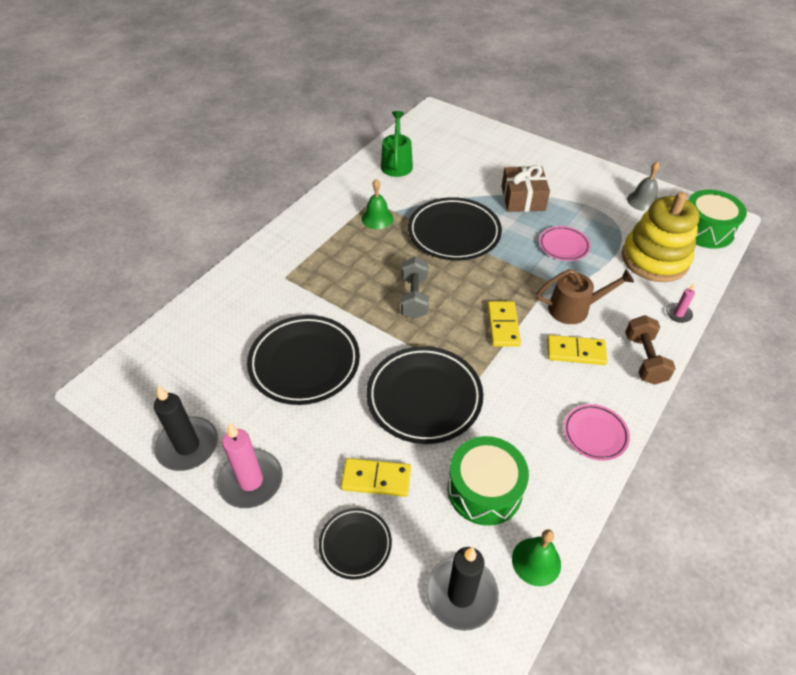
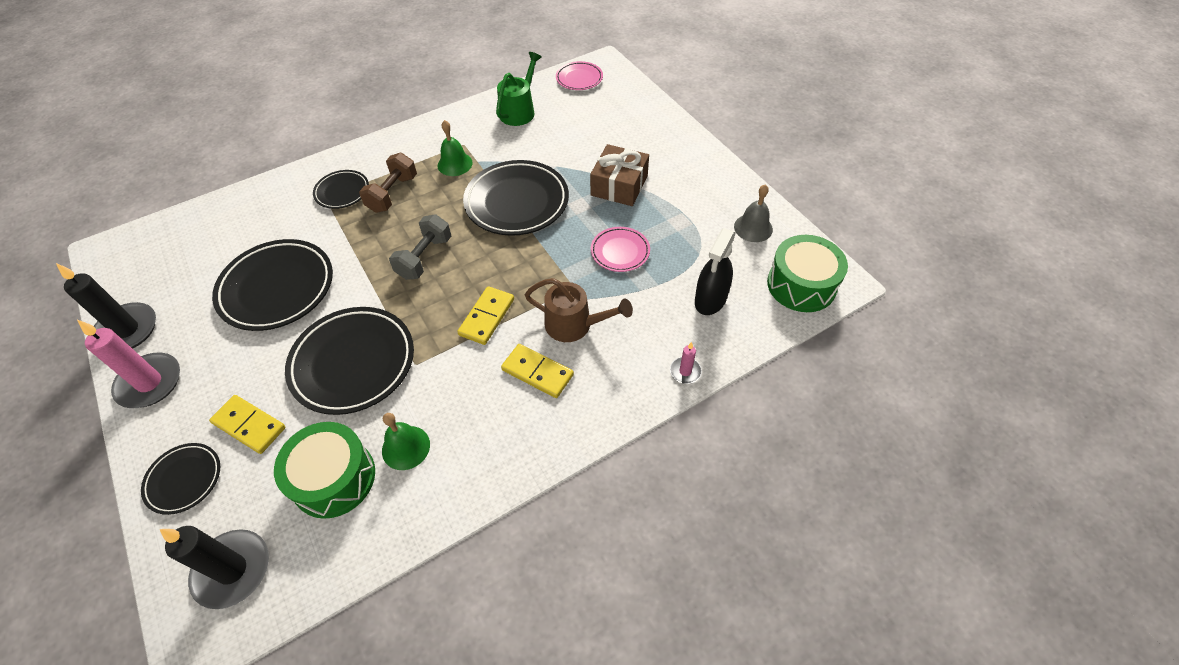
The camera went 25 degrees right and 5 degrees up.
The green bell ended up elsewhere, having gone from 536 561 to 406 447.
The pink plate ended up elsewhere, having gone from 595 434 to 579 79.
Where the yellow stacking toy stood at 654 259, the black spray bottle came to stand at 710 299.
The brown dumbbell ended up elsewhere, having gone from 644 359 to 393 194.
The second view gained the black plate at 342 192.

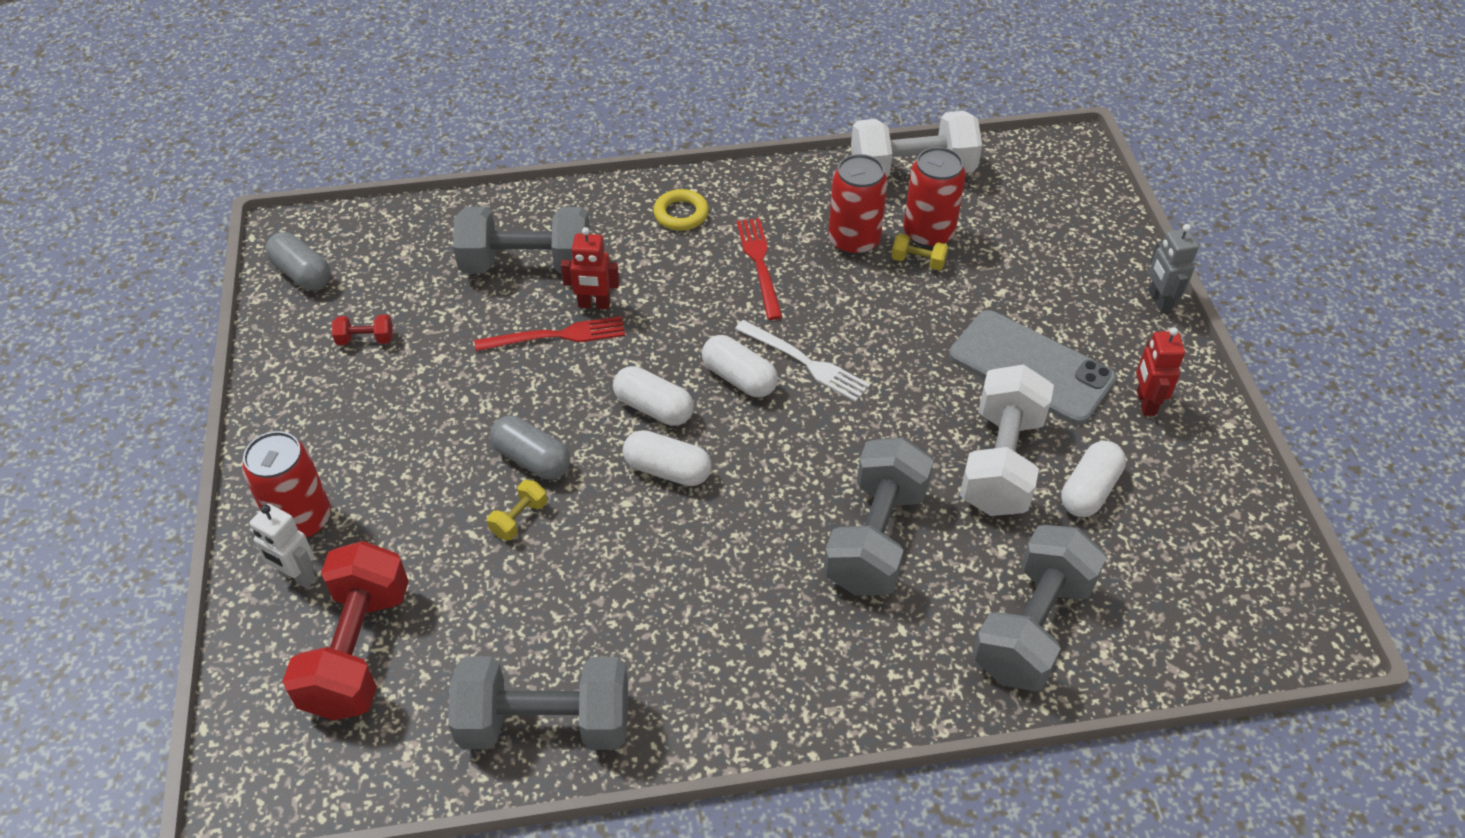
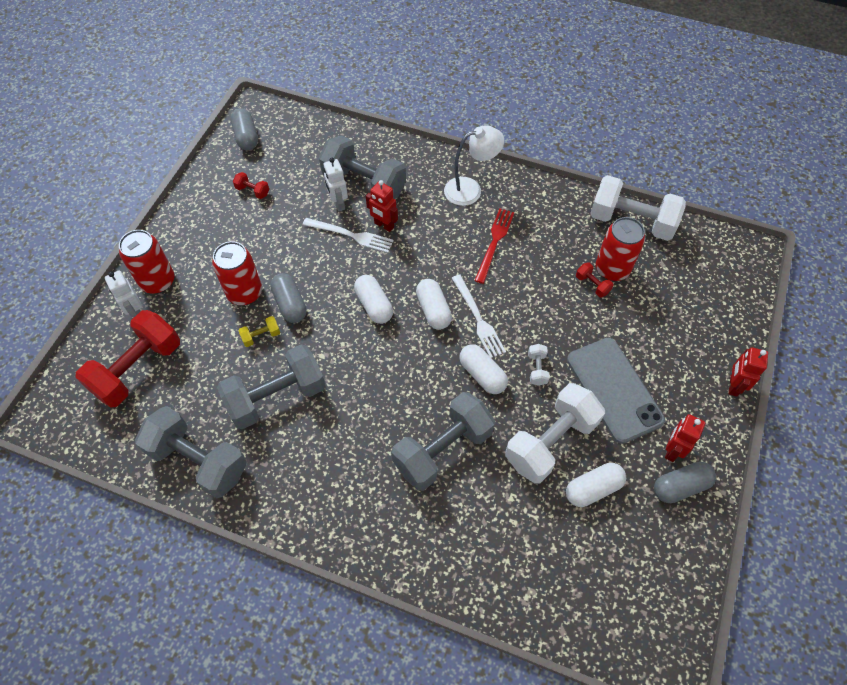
The camera went 30 degrees right and 10 degrees up.
What was the red fork at 556 336 turned into the white fork at 350 235.
The white capsule ended up elsewhere, having gone from 667 470 to 482 374.
Where the yellow ring stood at 681 214, the white lamp came to stand at 470 189.
The red can ended up elsewhere, having gone from 854 241 to 244 293.
What was the yellow dumbbell at 918 261 turned into the red dumbbell at 592 285.
The grey dumbbell ended up elsewhere, having gone from 1032 627 to 276 397.
What was the grey robot at 1159 301 turned into the red robot at 733 386.
The second view gained the white robot at 338 203.
The second view gained the white dumbbell at 537 369.
The second view gained the grey capsule at 680 486.

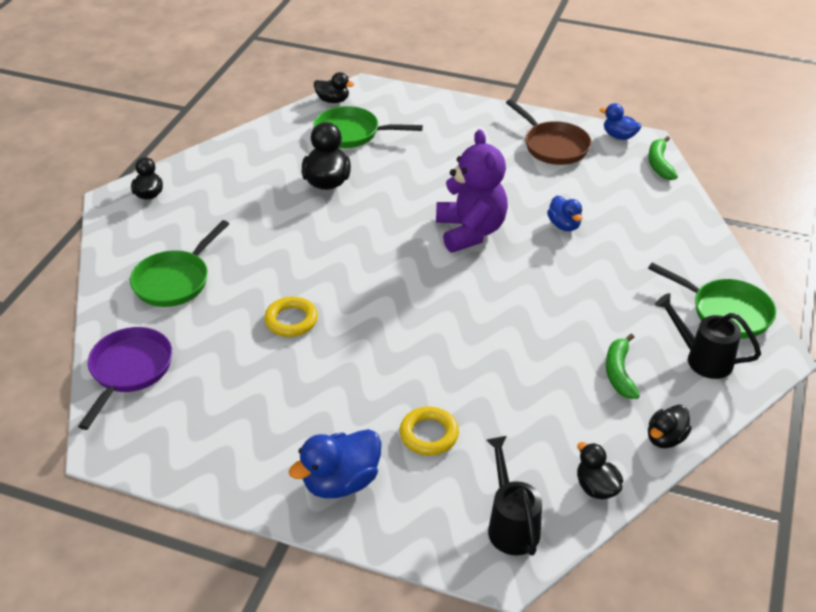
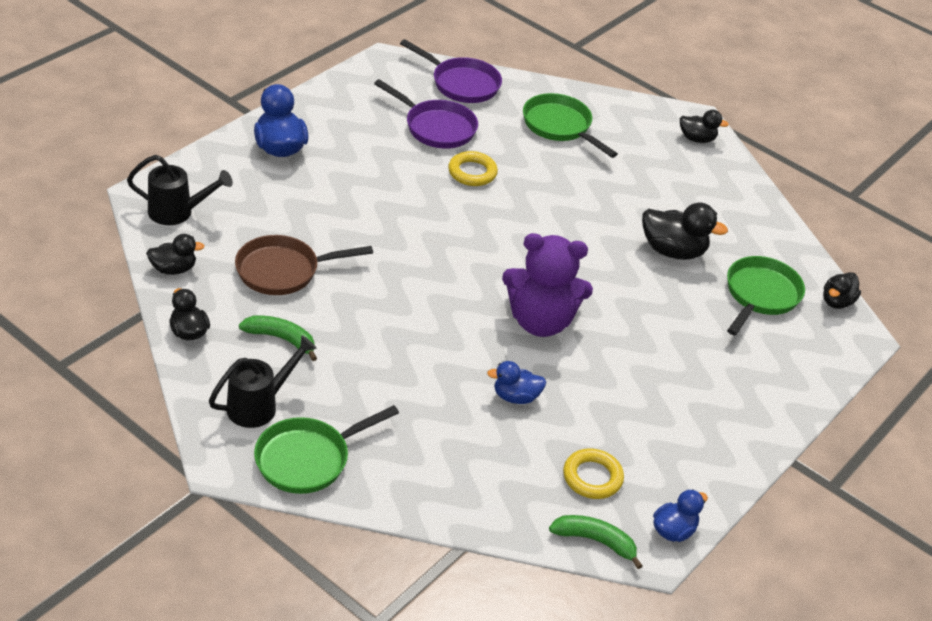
The camera went 105 degrees right and 0 degrees up.
The yellow ring ended up elsewhere, having gone from 429 434 to 592 477.
The brown pan ended up elsewhere, having gone from 553 146 to 283 271.
The second view gained the purple pan at 436 127.

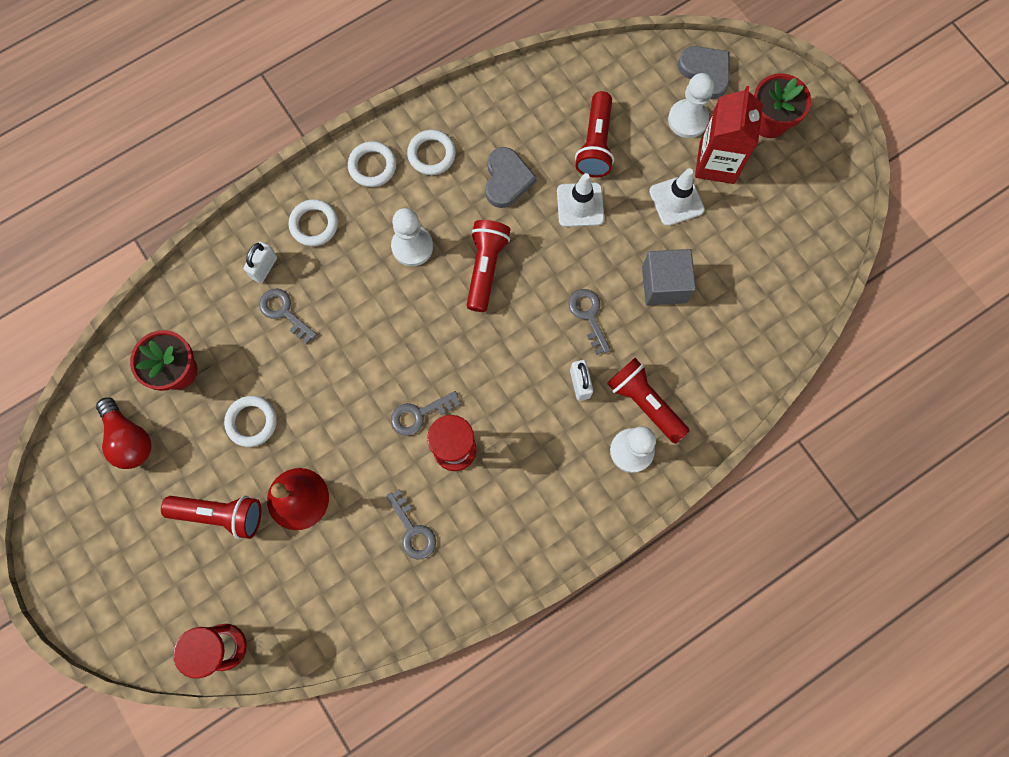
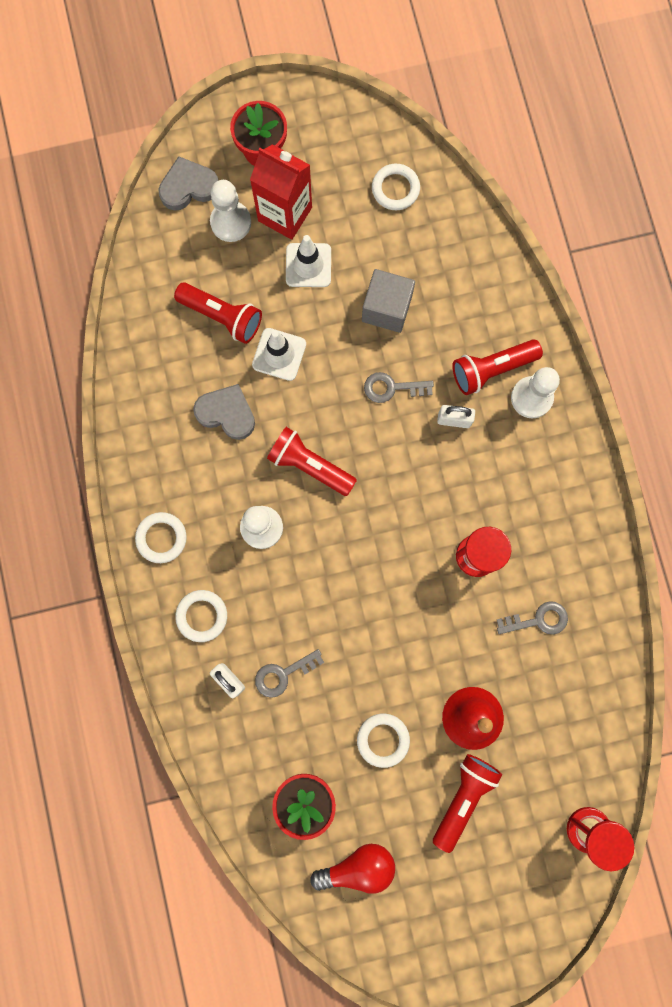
The camera went 70 degrees left and 5 degrees up.
The second view lost the grey key at 419 414.
The white ring ended up elsewhere, having gone from 431 154 to 395 189.

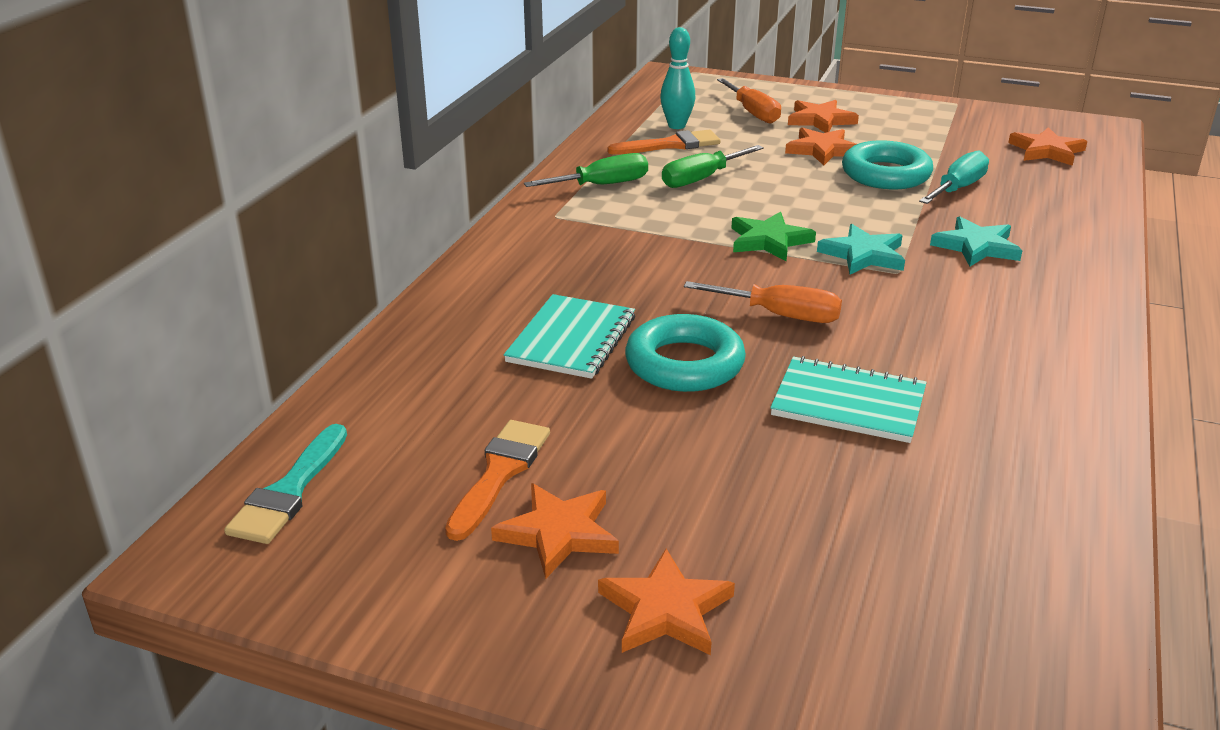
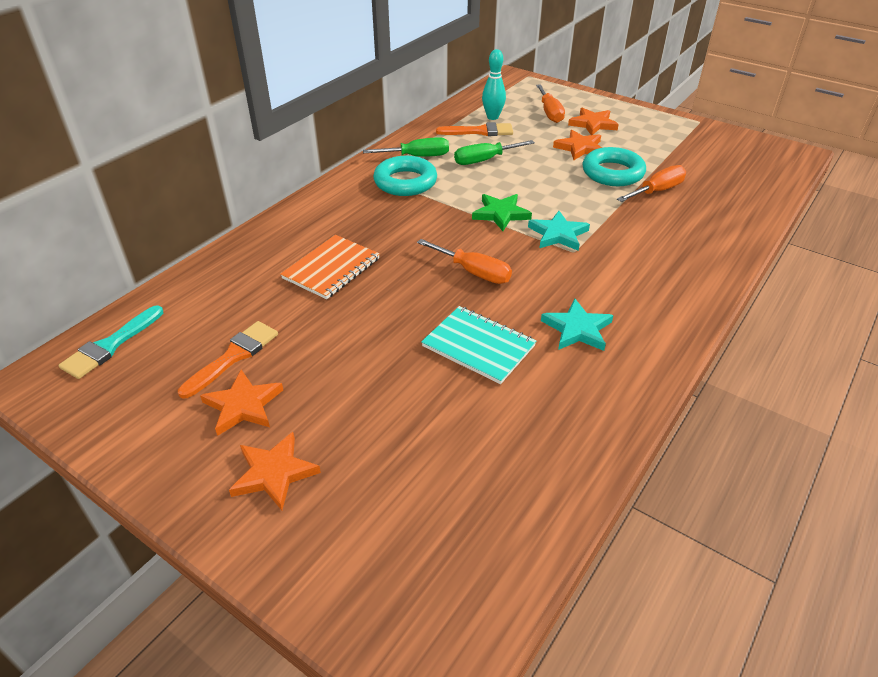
The camera went 15 degrees right and 10 degrees up.
What was the turquoise notebook at 572 339 turned into the orange notebook at 331 268.
The turquoise ring ended up elsewhere, having gone from 684 364 to 405 182.
What was the turquoise screwdriver at 957 188 turned into the orange screwdriver at 657 191.
The turquoise star ended up elsewhere, having gone from 976 247 to 577 329.
The second view lost the orange star at 1046 151.

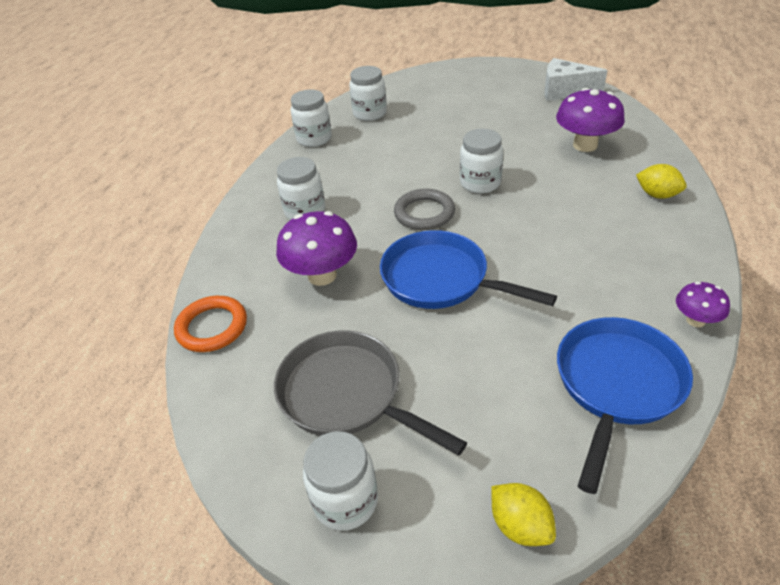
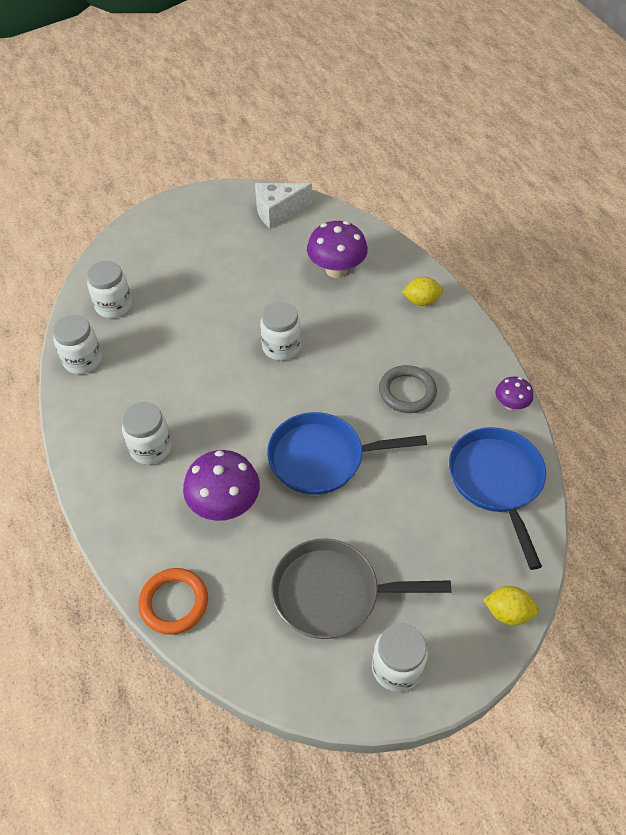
The camera went 40 degrees left and 10 degrees up.
The grey ring ended up elsewhere, having gone from 424 213 to 407 392.

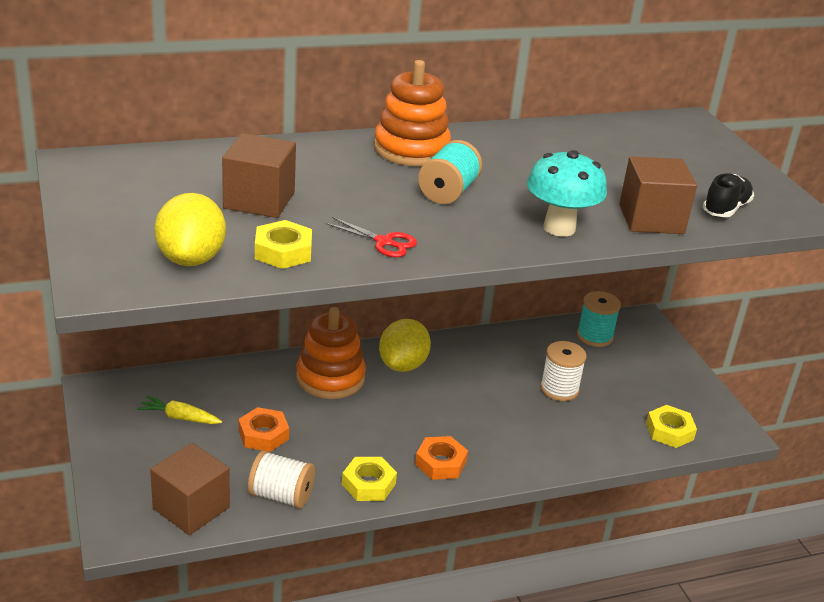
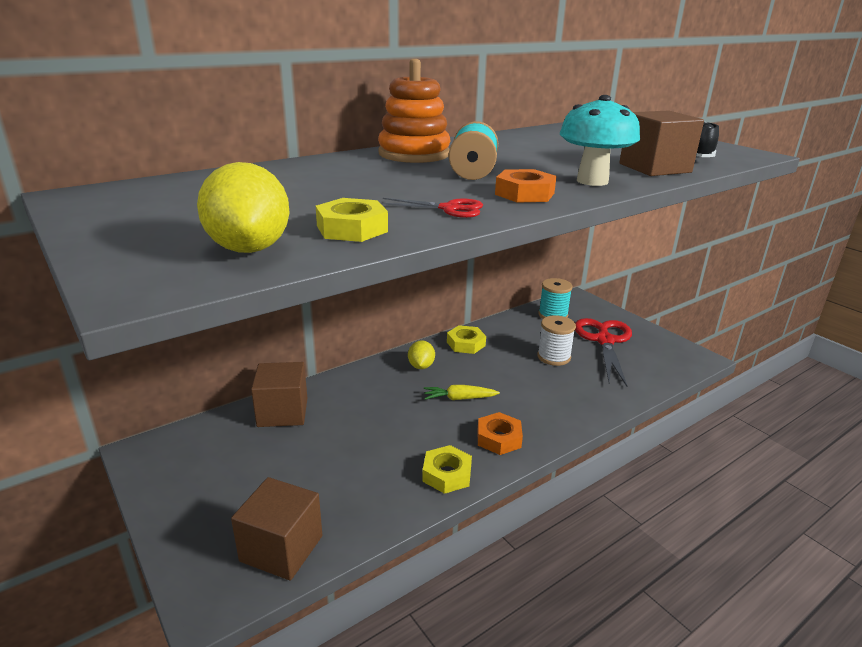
The camera went 15 degrees left and 5 degrees down.
The yellow carrot ended up elsewhere, having gone from 179 417 to 459 398.
The brown cube ended up elsewhere, having gone from 259 200 to 282 412.
The orange nut ended up elsewhere, having gone from 263 434 to 524 194.
The second view lost the white spool at 281 496.
The second view lost the orange stacking toy at 330 378.
The size of the yellow lemon at 402 365 changed by a factor of 0.62.
The yellow nut ended up elsewhere, having gone from 669 431 to 466 344.
The second view gained the red scissors at 604 340.

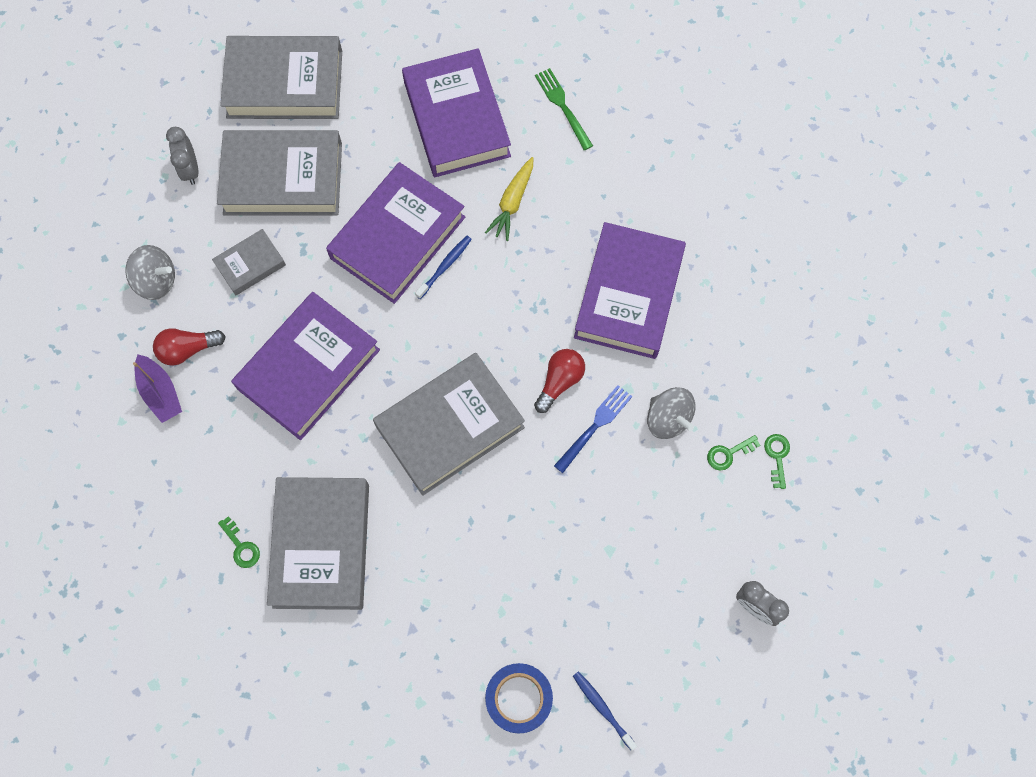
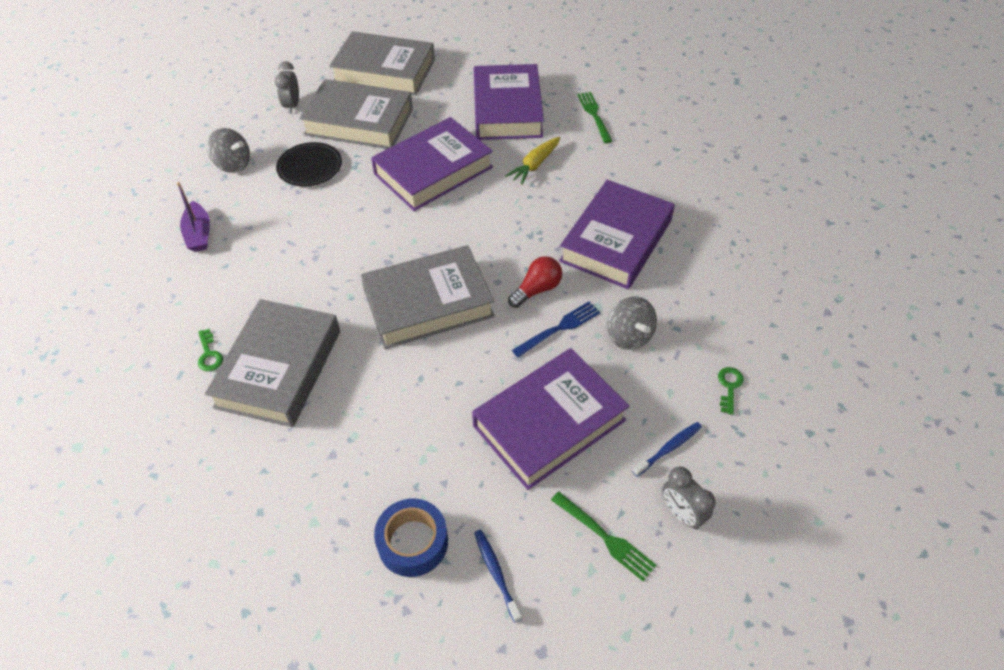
The camera went 15 degrees right and 20 degrees down.
The second view lost the red light bulb at 188 349.
Where the grey book stood at 250 265, the black plate came to stand at 310 167.
The purple book ended up elsewhere, having gone from 308 369 to 549 423.
The blue toothbrush ended up elsewhere, having gone from 445 266 to 669 448.
The second view lost the green key at 728 454.
The second view gained the green fork at 605 537.

